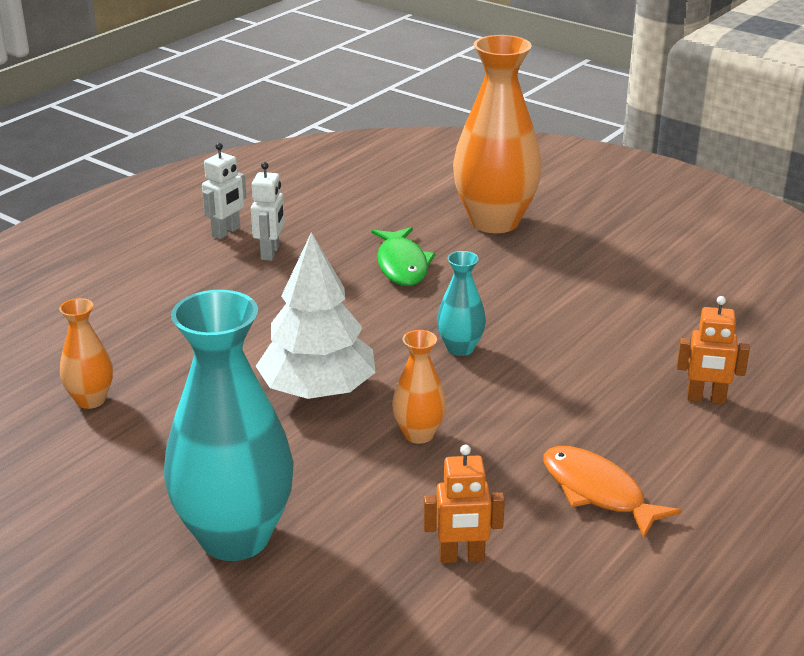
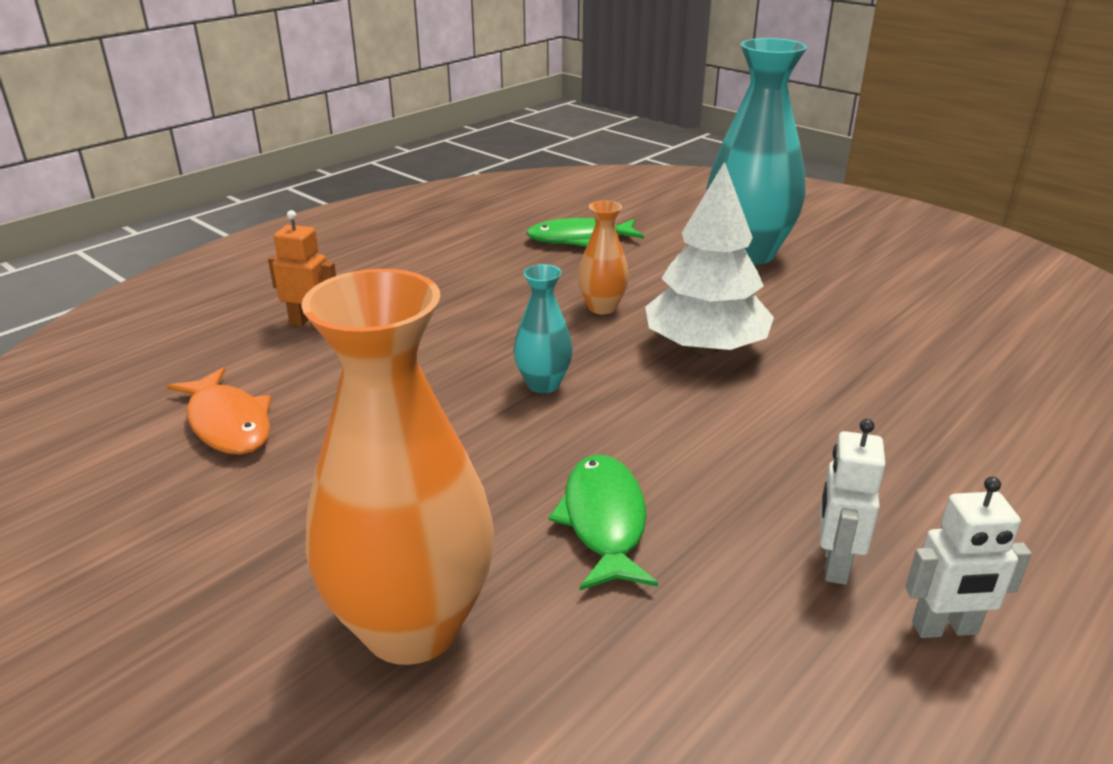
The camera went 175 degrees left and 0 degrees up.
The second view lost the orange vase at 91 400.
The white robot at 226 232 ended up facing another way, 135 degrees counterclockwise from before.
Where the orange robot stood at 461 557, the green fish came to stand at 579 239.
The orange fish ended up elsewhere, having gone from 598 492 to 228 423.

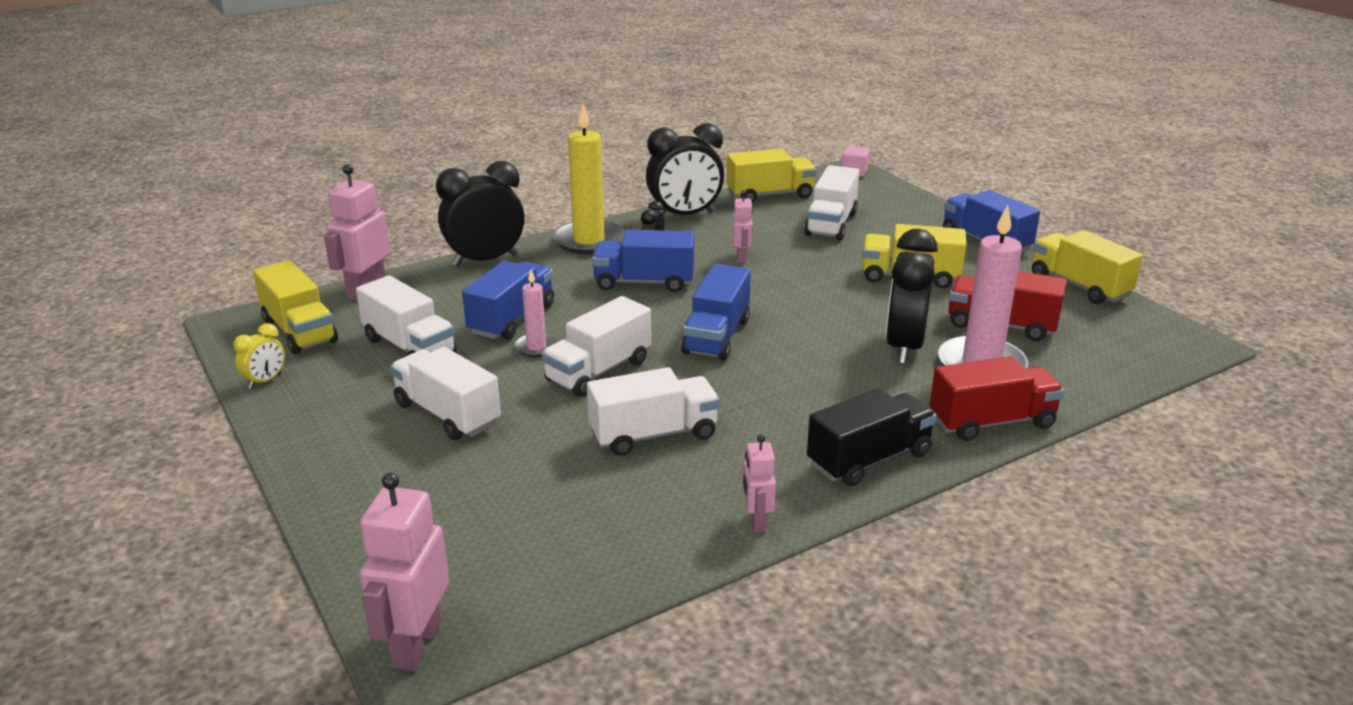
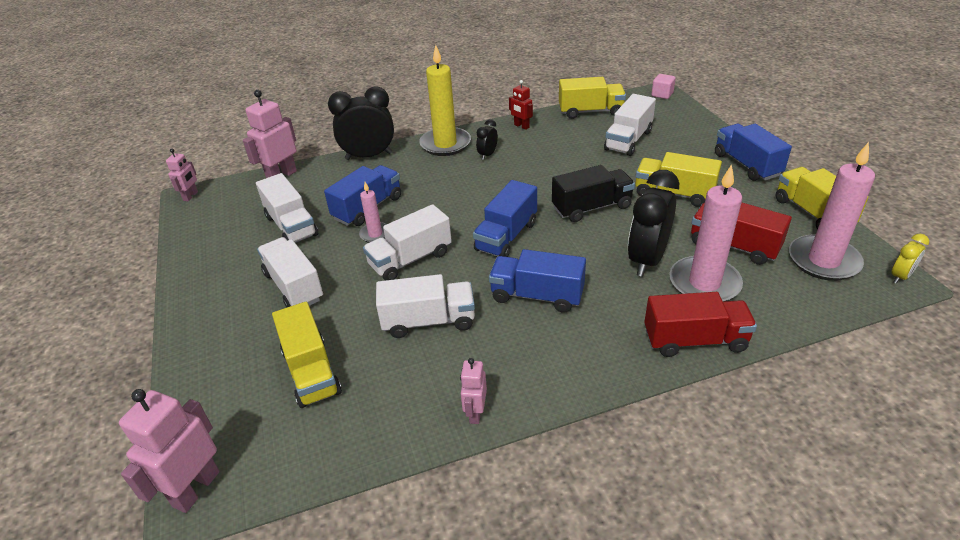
The camera went 15 degrees right and 10 degrees up.
The yellow clock ended up elsewhere, having gone from 265 381 to 900 276.
The yellow truck ended up elsewhere, having gone from 299 331 to 311 372.
The blue truck ended up elsewhere, having gone from 644 282 to 537 296.
Where the black clock stood at 684 215, the red robot came to stand at 521 126.
The pink robot ended up elsewhere, having gone from 741 257 to 191 196.
The black truck ended up elsewhere, having gone from 869 459 to 591 207.
The second view gained the pink candle at 823 261.

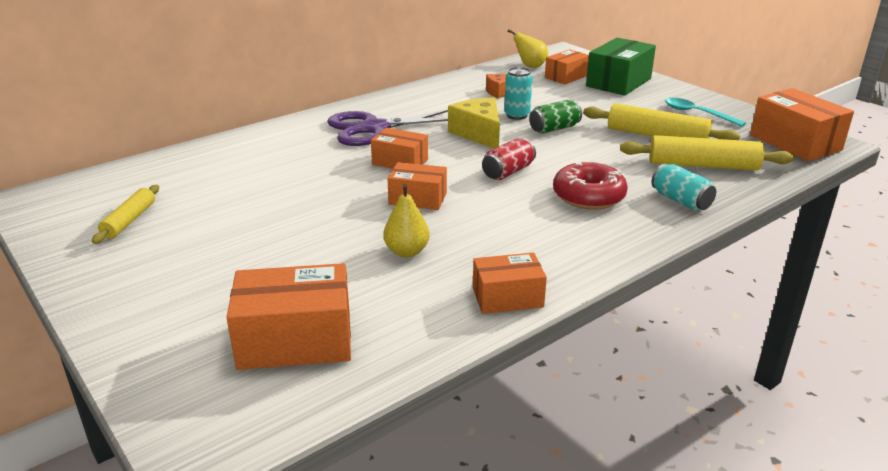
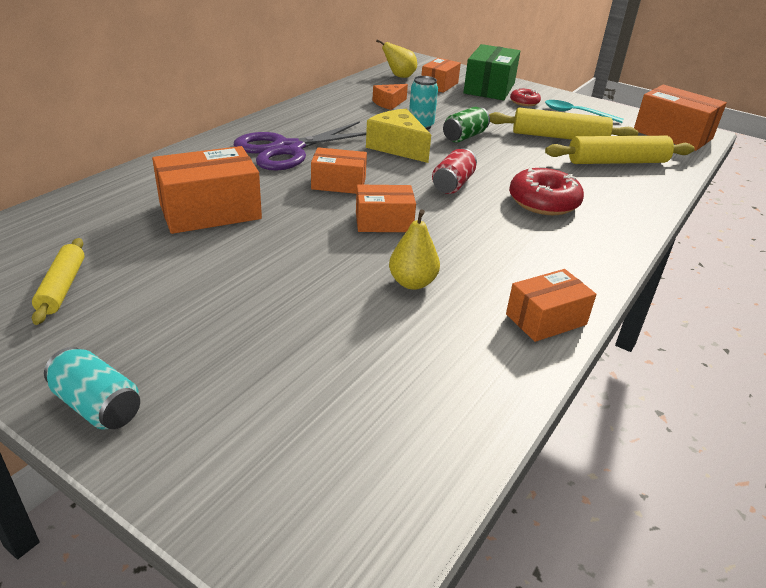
The camera went 20 degrees left and 5 degrees up.
The orange box ended up elsewhere, having gone from 295 340 to 210 211.
The turquoise can ended up elsewhere, having gone from 680 201 to 97 406.
The second view gained the red donut at 524 102.

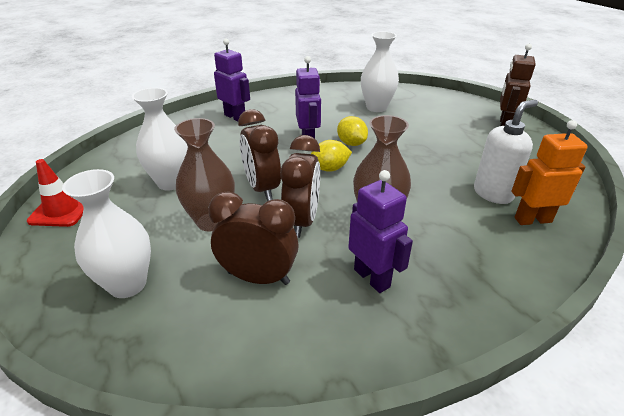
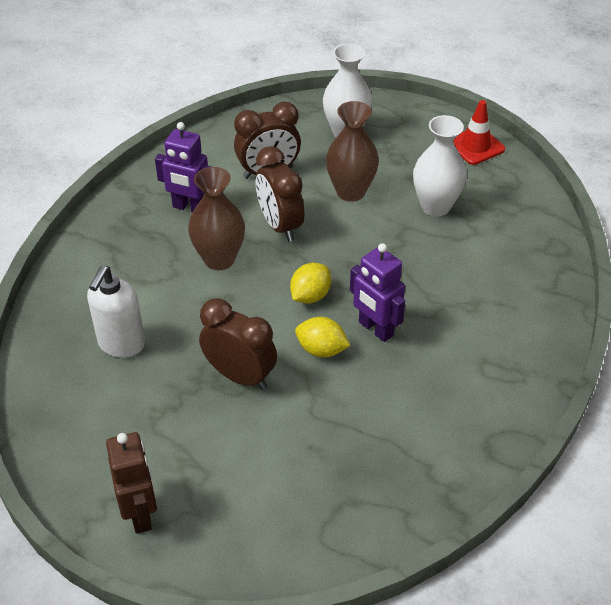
The camera went 145 degrees right and 10 degrees up.
The second view lost the purple robot at 235 117.
The brown clock ended up elsewhere, having gone from 262 188 to 240 376.
The second view lost the white vase at 376 107.
The second view lost the orange robot at 532 220.

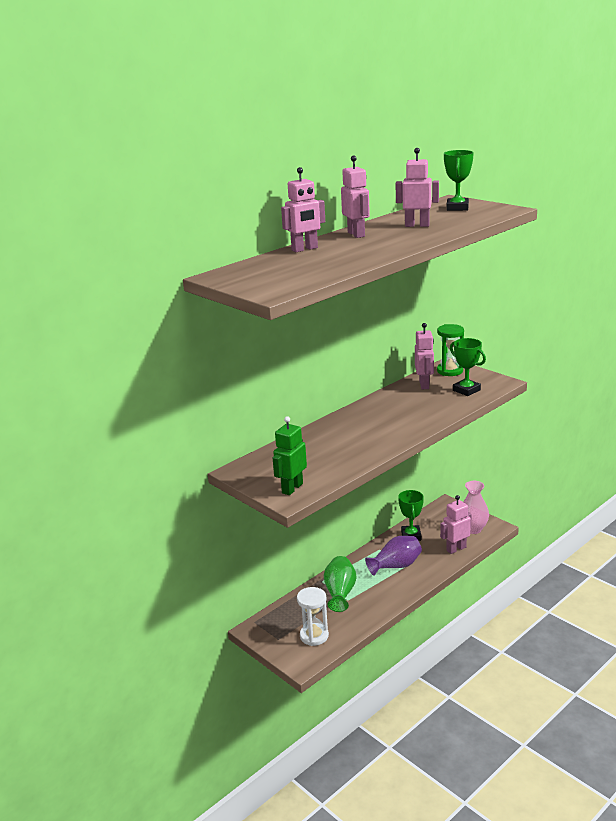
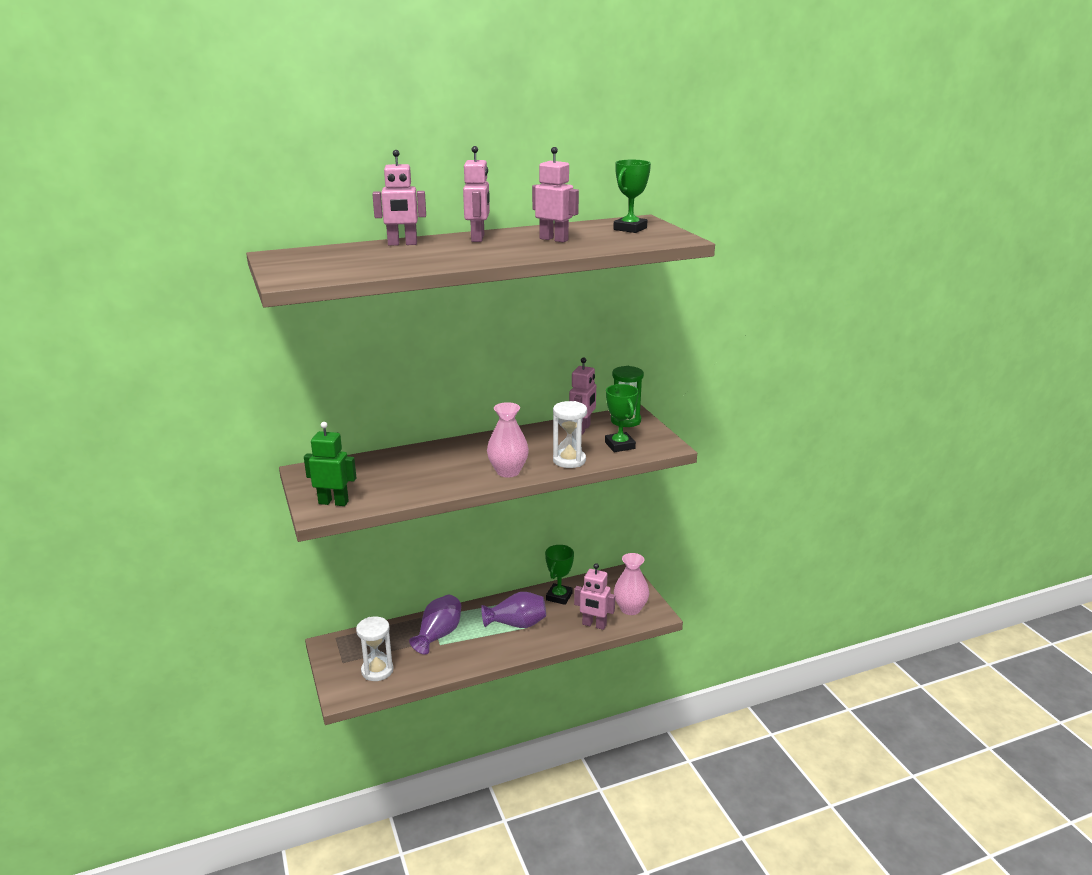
The camera went 20 degrees right and 0 degrees up.
The green robot at 292 488 ended up facing another way, 45 degrees clockwise from before.
What was the green vase at 340 593 turned into the purple vase at 438 635.
The pink robot at 456 549 ended up facing another way, 150 degrees counterclockwise from before.
The second view gained the pink vase at 508 471.
The second view gained the white hourglass at 569 460.

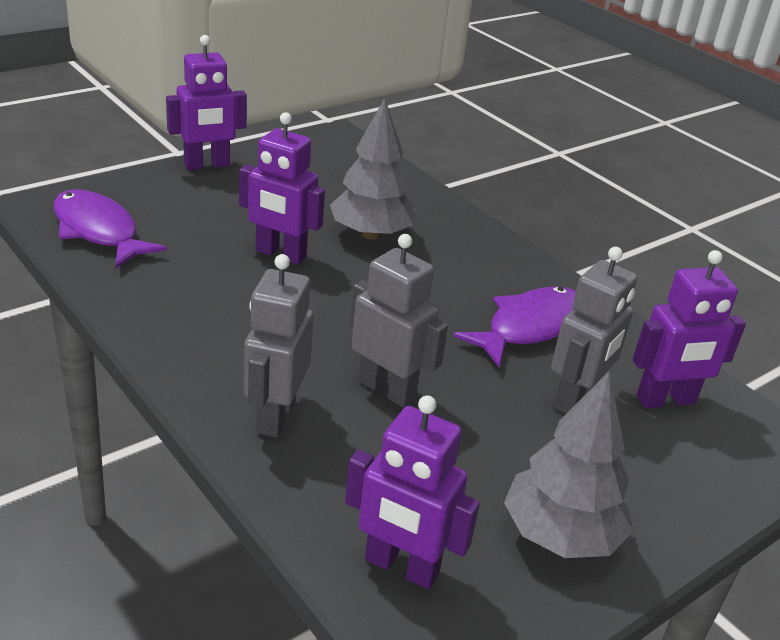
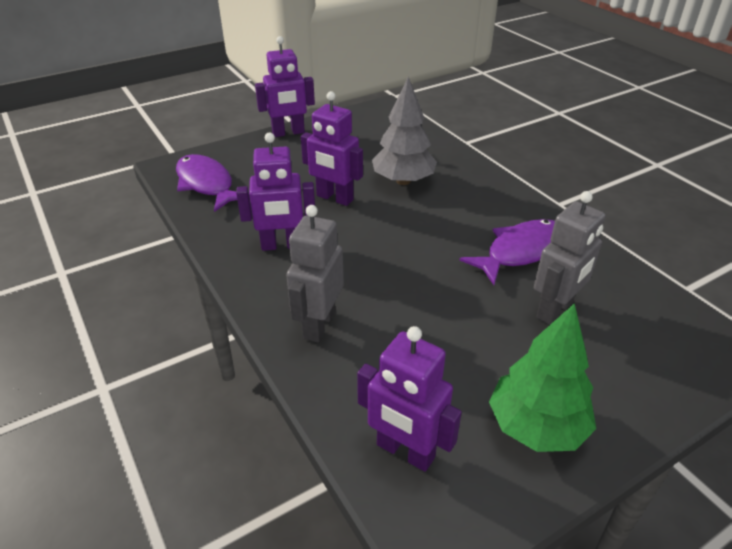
The camera went 10 degrees right and 5 degrees up.
The second view lost the grey robot at 387 389.
What was the grey tree at 560 535 turned into the green tree at 536 427.
The purple robot ended up elsewhere, having gone from 666 400 to 281 245.

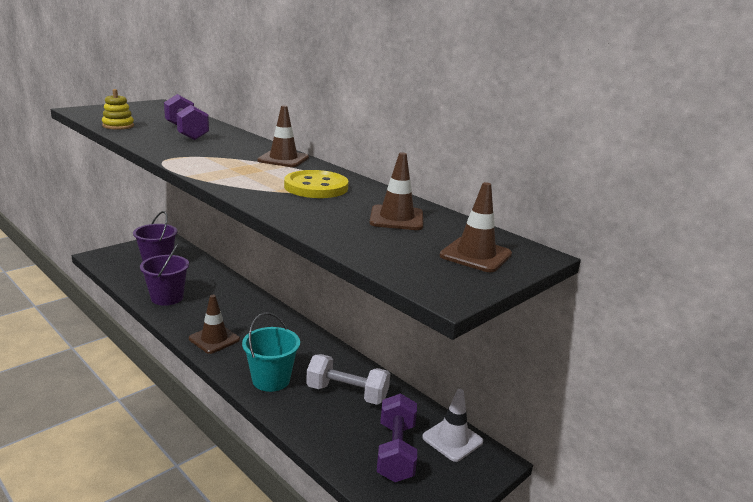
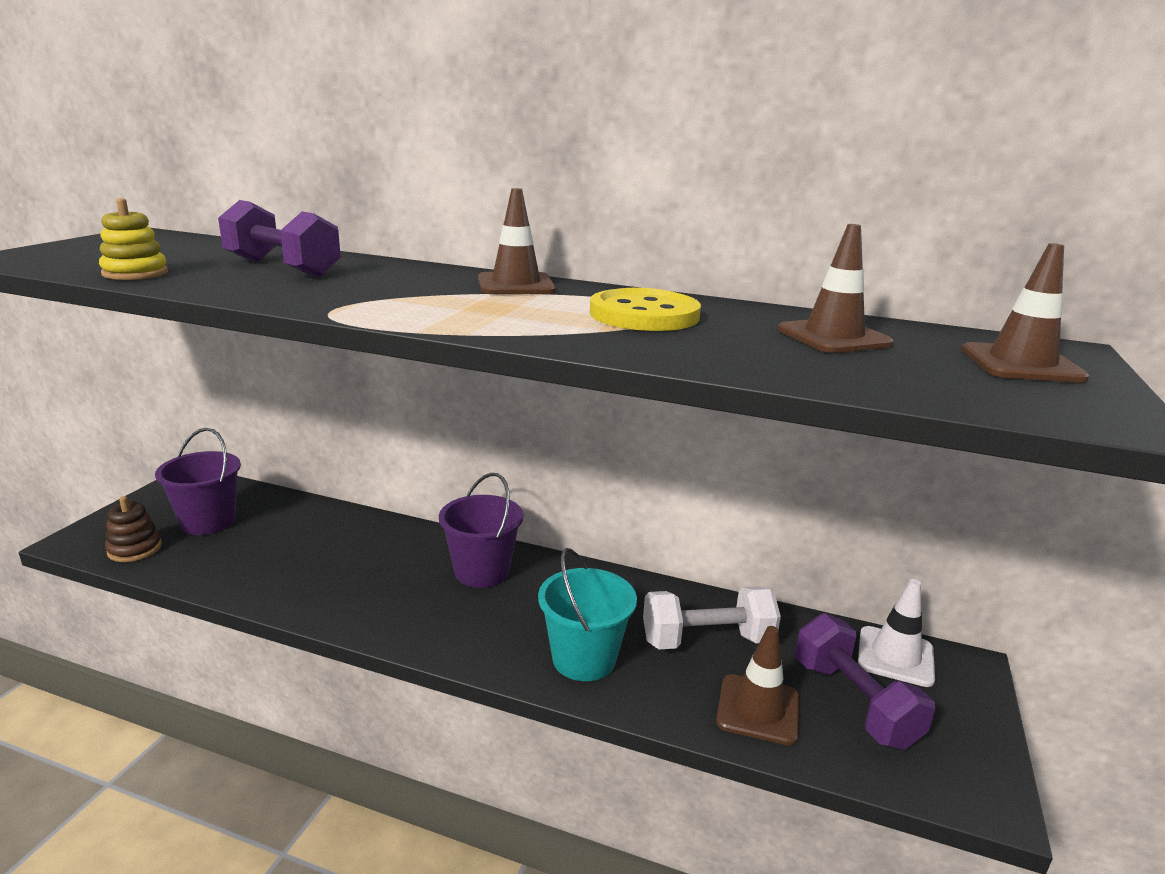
The camera went 25 degrees left and 0 degrees up.
The purple bucket ended up elsewhere, having gone from 167 298 to 482 571.
The brown traffic cone ended up elsewhere, having gone from 214 339 to 758 709.
The second view gained the brown stacking toy at 135 549.

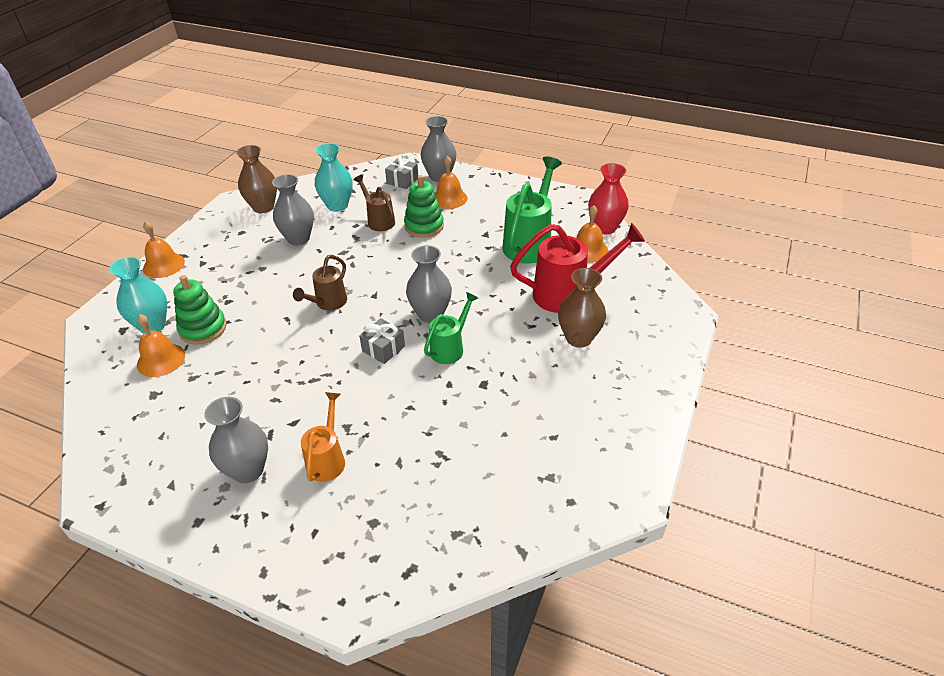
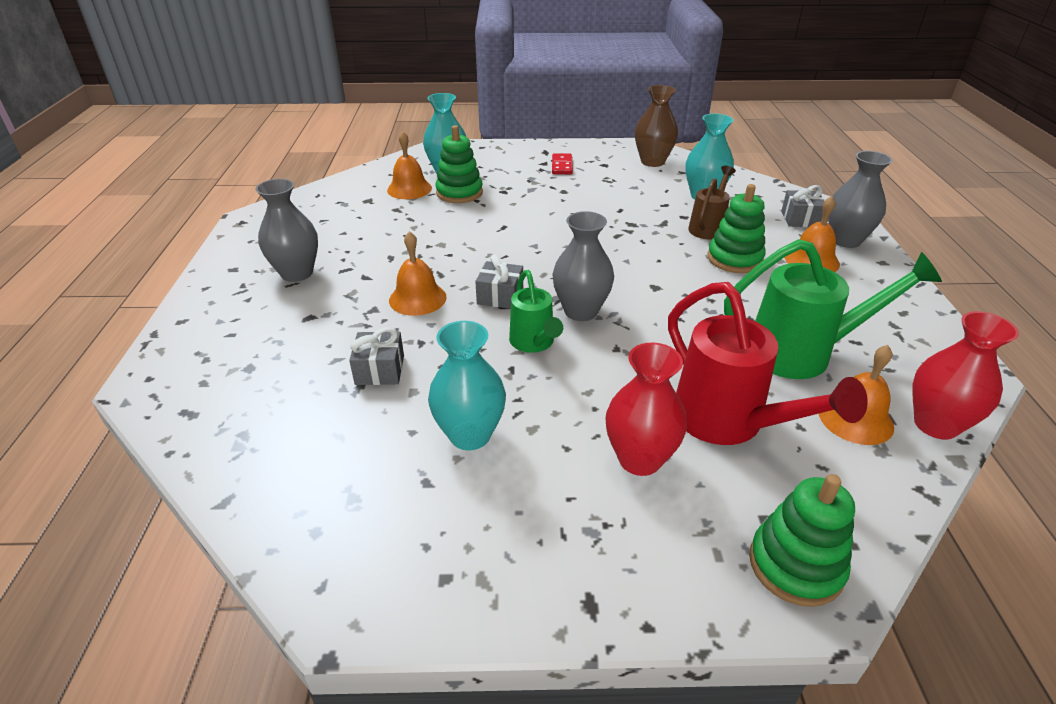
The camera went 65 degrees right and 5 degrees down.
The orange bell ended up elsewhere, having gone from 163 265 to 417 298.
The second view lost the grey vase at 298 239.
The second view lost the brown watering can at 328 303.
The second view lost the orange watering can at 327 459.
The green watering can at 450 348 ended up facing another way, 60 degrees clockwise from before.
What was the brown vase at 578 338 turned into the red vase at 639 459.
The second view gained the grey gift at 380 370.
The second view gained the turquoise vase at 470 435.
The second view gained the red domino at 562 166.
The second view gained the green stacking toy at 795 565.

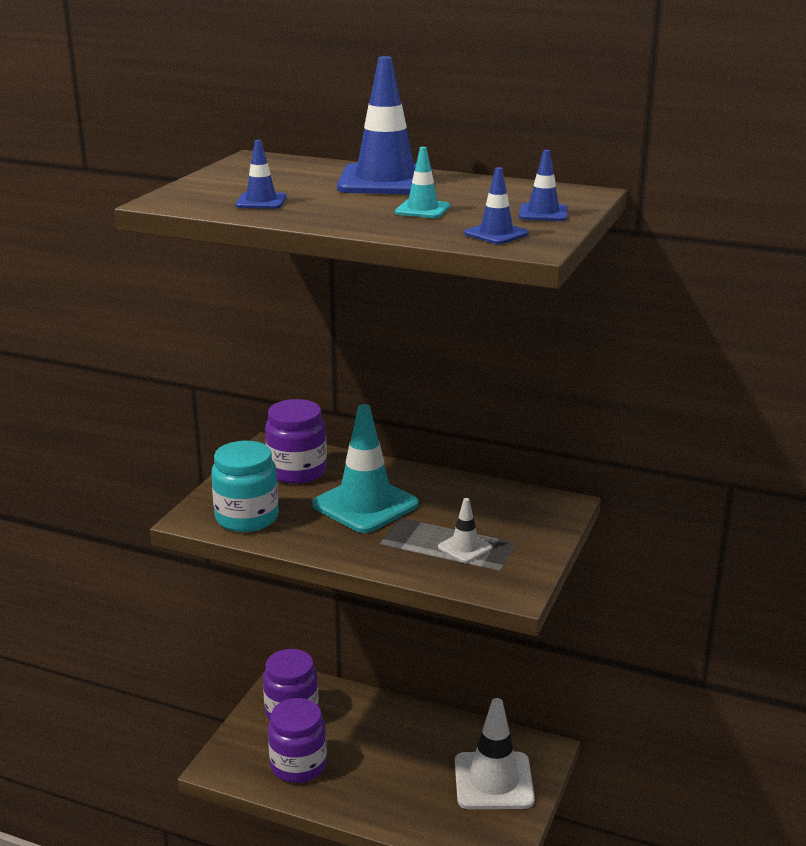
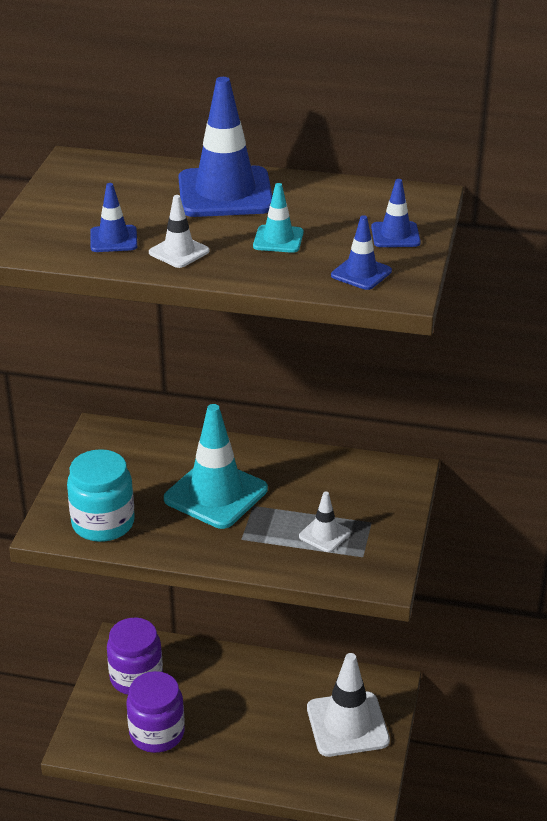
The camera went 10 degrees left and 10 degrees up.
The second view lost the purple jar at 297 471.
The second view gained the white traffic cone at 179 252.

